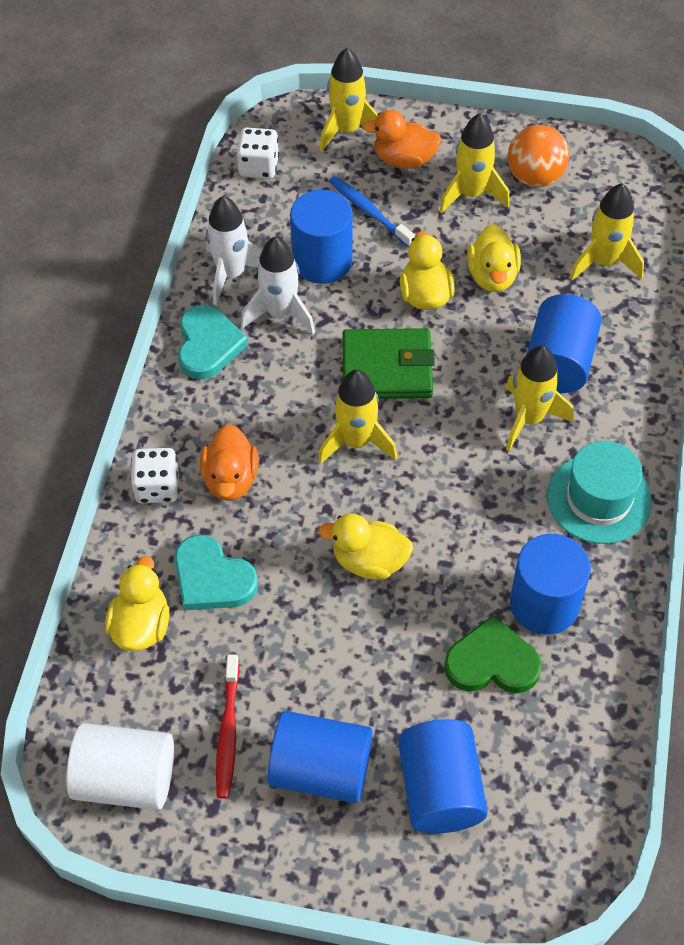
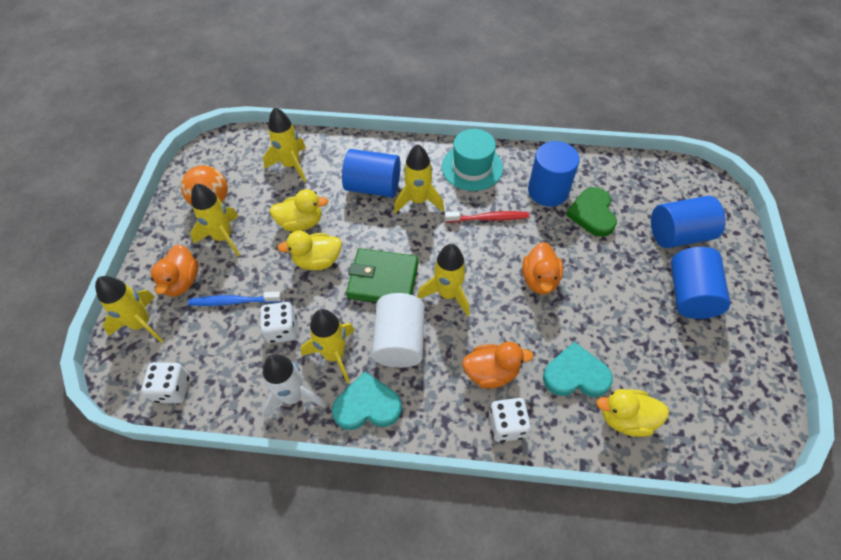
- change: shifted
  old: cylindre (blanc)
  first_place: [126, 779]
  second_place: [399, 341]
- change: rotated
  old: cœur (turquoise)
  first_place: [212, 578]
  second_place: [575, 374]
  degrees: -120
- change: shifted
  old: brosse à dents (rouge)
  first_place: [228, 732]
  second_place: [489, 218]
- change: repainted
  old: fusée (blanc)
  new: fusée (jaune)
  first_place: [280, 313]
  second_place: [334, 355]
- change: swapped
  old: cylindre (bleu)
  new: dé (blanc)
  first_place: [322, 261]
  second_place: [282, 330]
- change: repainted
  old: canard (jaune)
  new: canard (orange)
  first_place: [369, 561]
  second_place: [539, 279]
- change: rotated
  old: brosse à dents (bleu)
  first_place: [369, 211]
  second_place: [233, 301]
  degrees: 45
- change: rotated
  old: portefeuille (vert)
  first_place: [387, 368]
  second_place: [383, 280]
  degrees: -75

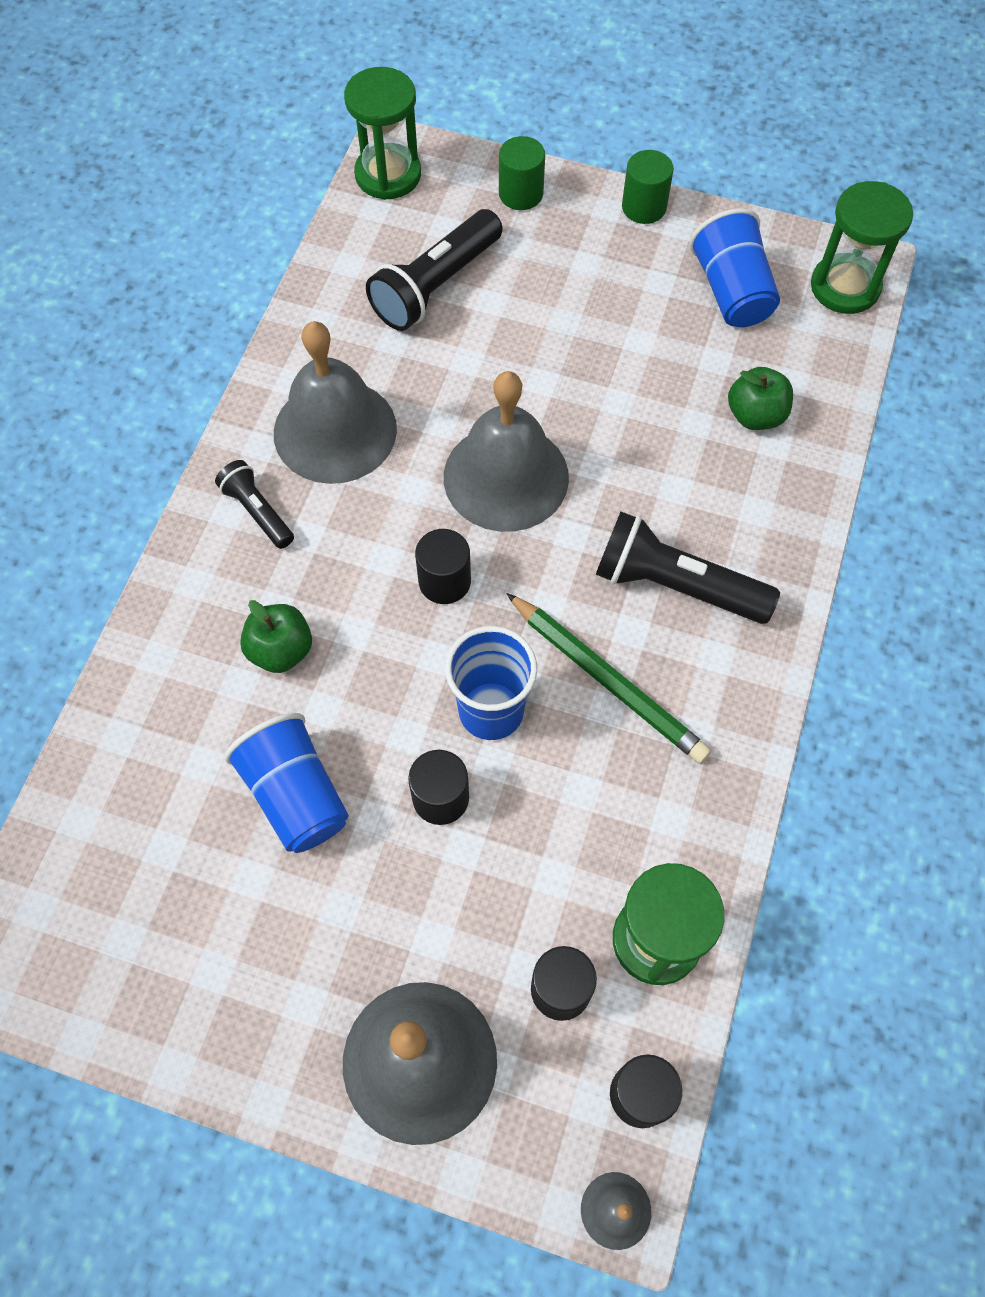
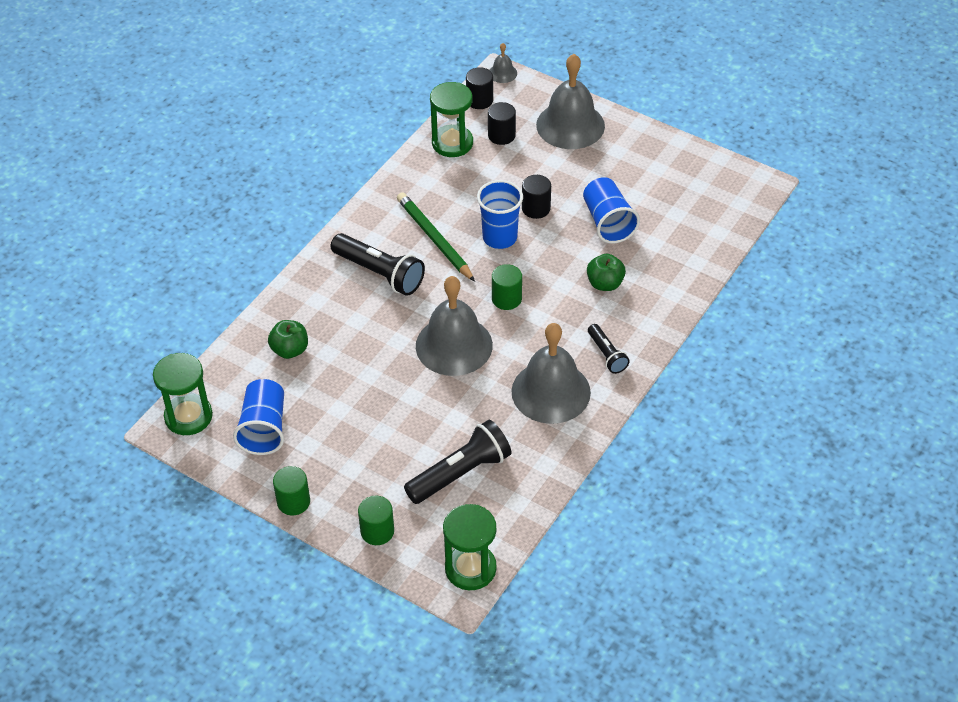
- change: repainted
  old: cylindre (noir)
  new: cylindre (vert)
  first_place: [444, 581]
  second_place: [506, 299]

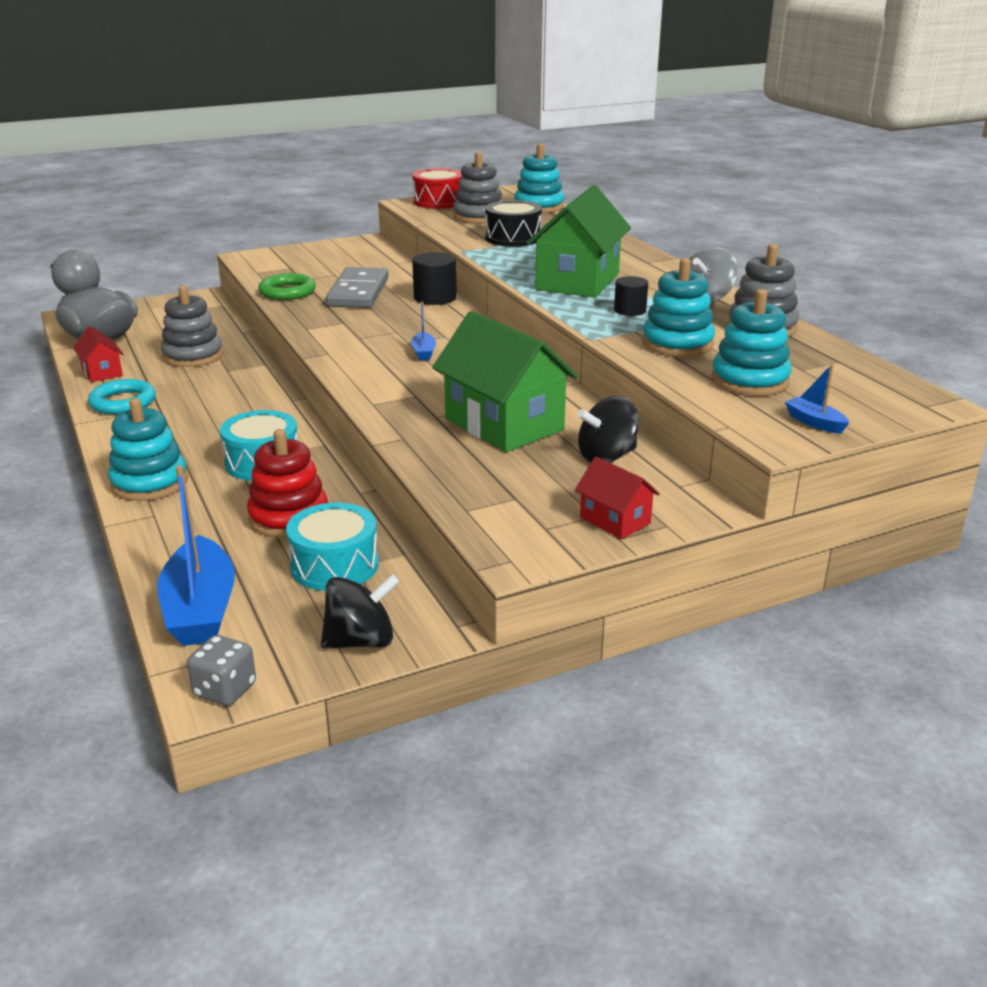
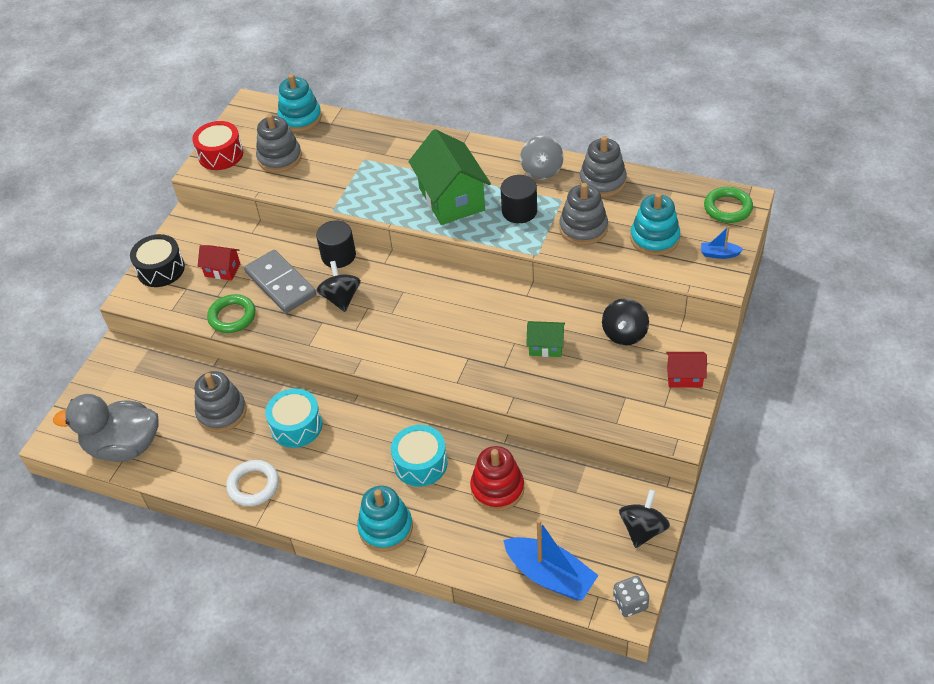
- change: shifted
  old: maison (rouge)
  first_place: [102, 372]
  second_place: [222, 270]
- change: repainted
  old: anneau (turquoise)
  new: anneau (blanc)
  first_place: [123, 402]
  second_place: [253, 485]
- change: shifted
  old: tambour (turquoise)
  first_place: [334, 565]
  second_place: [296, 426]
- change: gone
  old: bateau (bleu)
  first_place: [423, 352]
- change: scaled
  old: maison (vert)
  first_place: [504, 424]
  second_place: [546, 346]
  factor: 0.49
- change: shifted
  old: tambour (noir)
  first_place: [513, 238]
  second_place: [161, 269]
- change: scaled
  old: cylindre (noir)
  first_place: [630, 310]
  second_place: [519, 211]
  factor: 1.53
- change: repainted
  old: jouet à empiler (turquoise)
  new: jouet à empiler (gris)
  first_place: [677, 343]
  second_place: [583, 228]
- change: new
  new: toupie (noir)
  second_place: [341, 298]
- change: new
  new: anneau (vert)
  second_place: [727, 208]

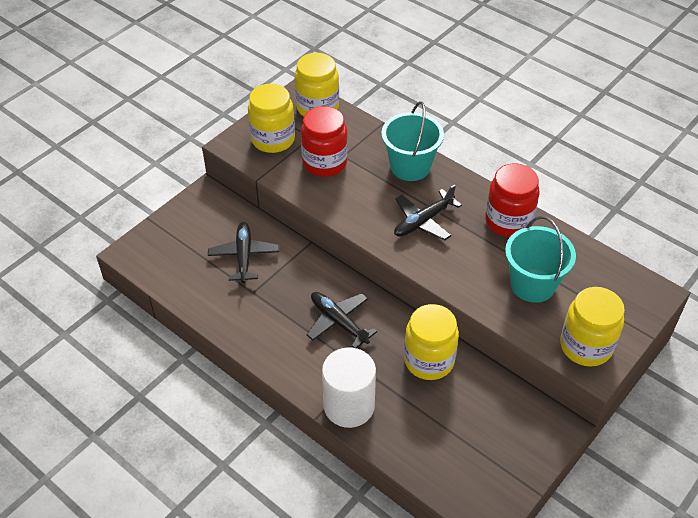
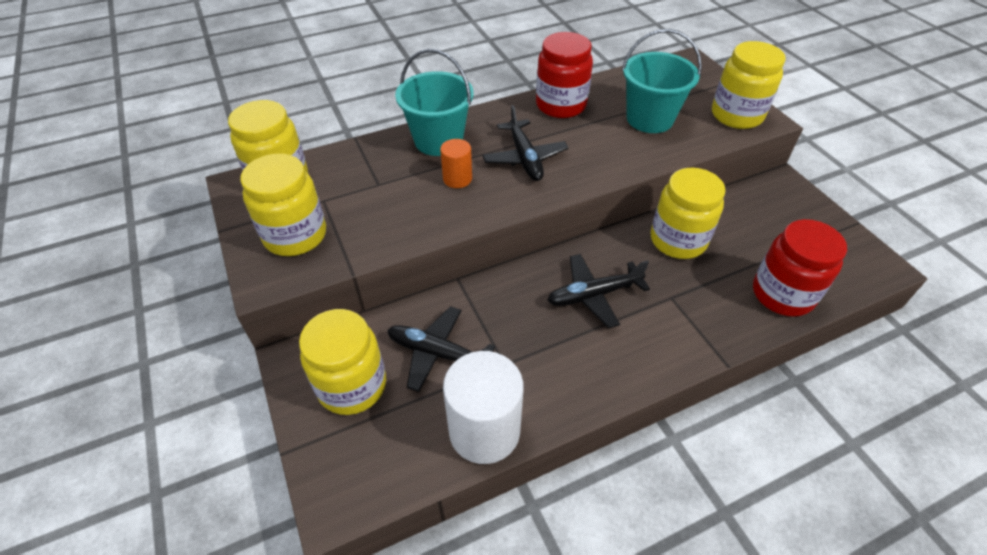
- change: shifted
  old: bocal (rouge)
  first_place: [325, 163]
  second_place: [782, 294]
- change: shifted
  old: cylindre (blanc)
  first_place: [349, 406]
  second_place: [484, 430]
- change: new
  new: bocal (jaune)
  second_place: [352, 386]
- change: new
  new: cylindre (orange)
  second_place: [457, 179]

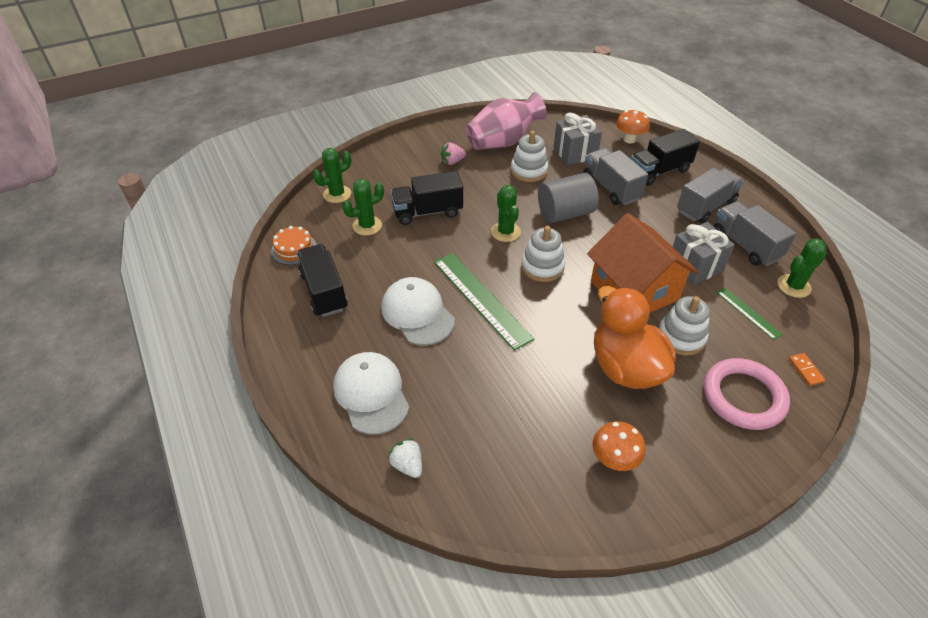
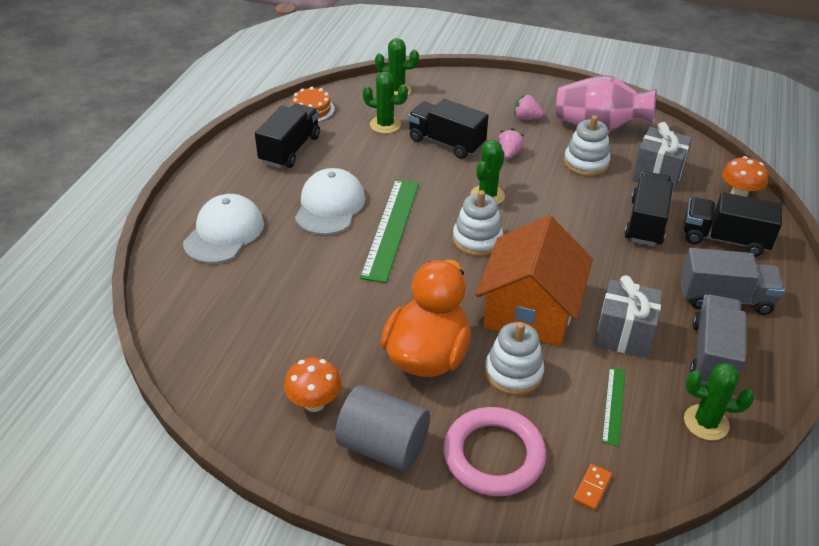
- change: gone
  old: fraise (blanc)
  first_place: [407, 465]
- change: shifted
  old: cylindre (gris)
  first_place: [565, 213]
  second_place: [383, 446]
- change: repainted
  old: camion (gris)
  new: camion (noir)
  first_place: [611, 188]
  second_place: [646, 222]
- change: new
  new: fraise (rose)
  second_place: [509, 154]

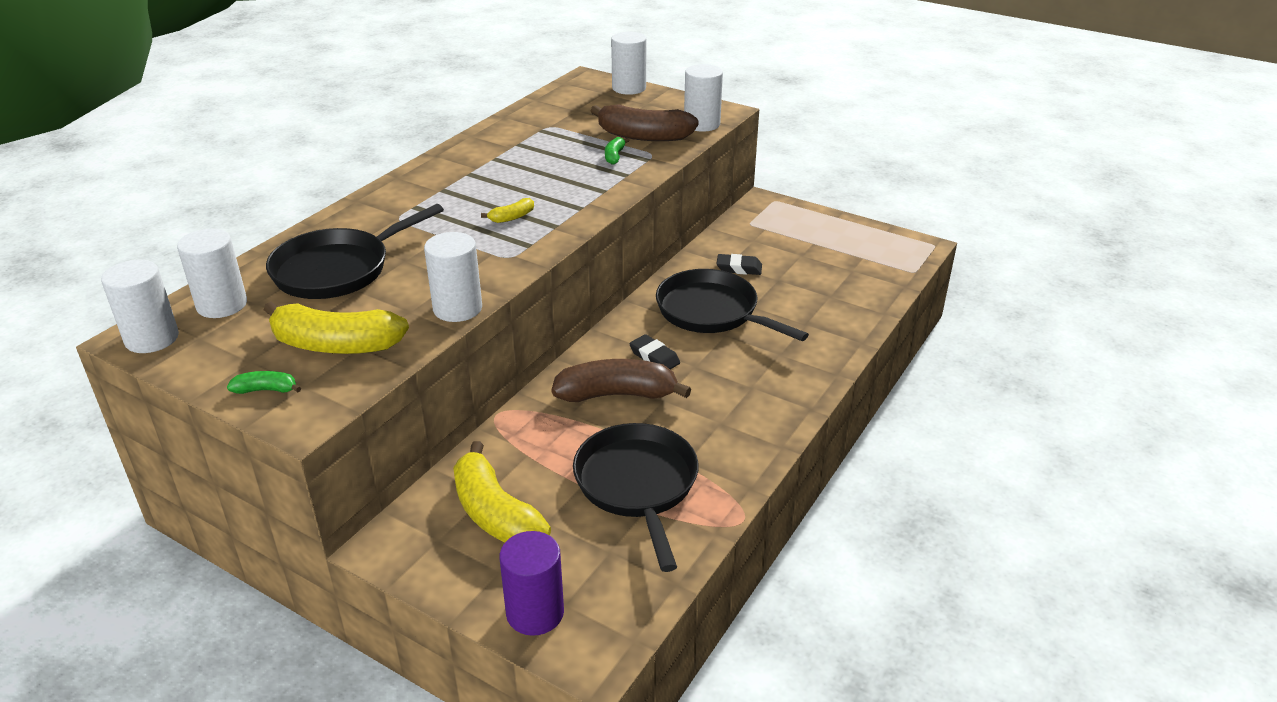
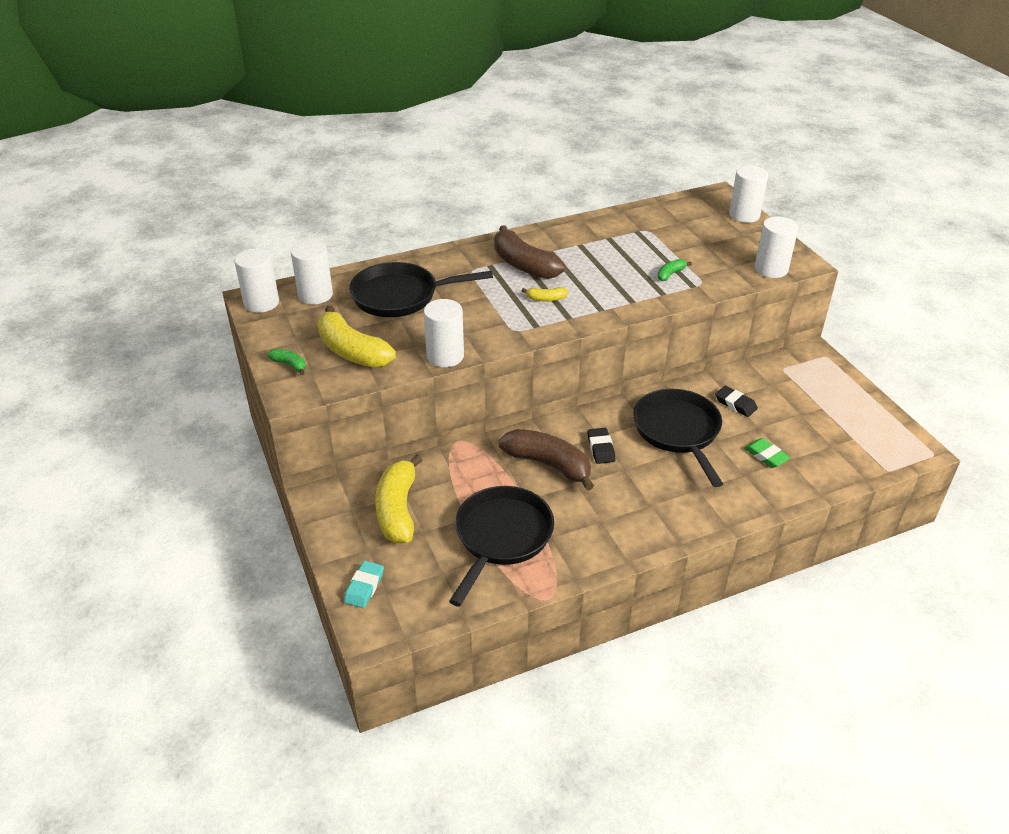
- change: swapped
  old: cylindre (violet)
  new: gomme (turquoise)
  first_place: [535, 613]
  second_place: [364, 587]
- change: shifted
  old: banane (marron)
  first_place: [643, 136]
  second_place: [523, 265]
- change: new
  new: gomme (vert)
  second_place: [766, 456]

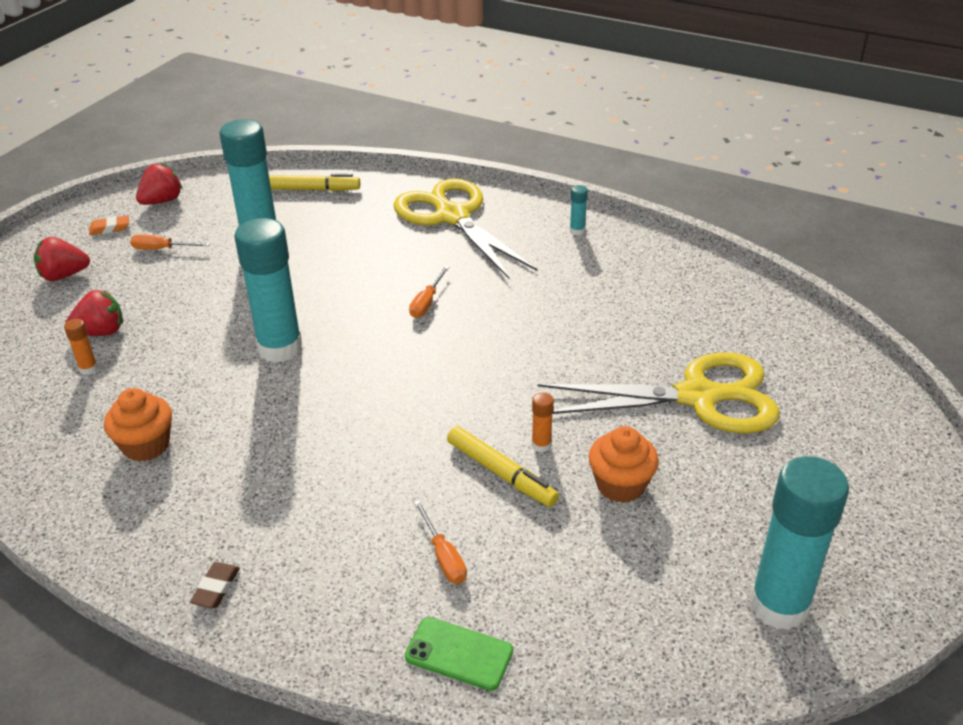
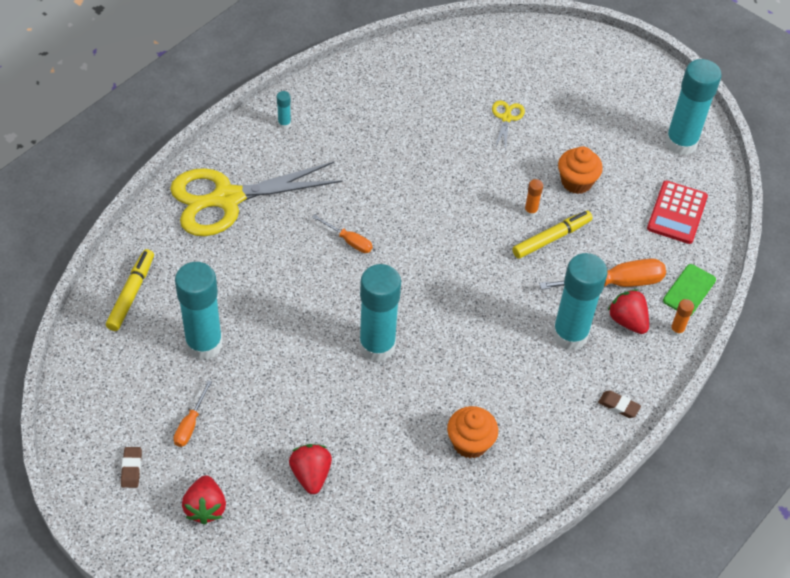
- change: shifted
  old: bâton de colle (orange)
  first_place: [88, 369]
  second_place: [677, 330]
- change: repainted
  old: gomme (orange)
  new: gomme (marron)
  first_place: [110, 228]
  second_place: [131, 469]
- change: shifted
  old: fraise (rouge)
  first_place: [162, 201]
  second_place: [627, 321]
- change: scaled
  old: tournevis (orange)
  first_place: [443, 556]
  second_place: [616, 283]
  factor: 1.78
- change: scaled
  old: ciseaux (jaune)
  first_place: [700, 397]
  second_place: [506, 117]
  factor: 0.41
- change: new
  new: bâton de colle (turquoise)
  second_place: [570, 334]
- change: new
  new: calculatrice (rouge)
  second_place: [677, 213]

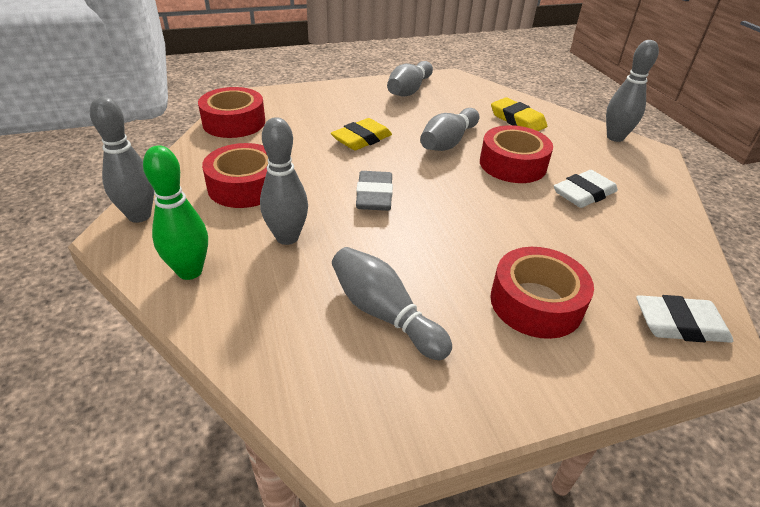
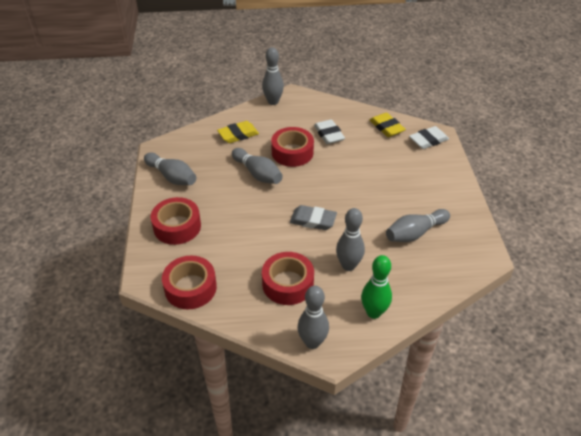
- change: shifted
  old: gomme (jaune)
  first_place: [361, 139]
  second_place: [386, 127]
- change: shifted
  old: ruban adhésif (rouge)
  first_place: [536, 303]
  second_place: [177, 226]
- change: rotated
  old: gomme (blanc)
  first_place: [679, 324]
  second_place: [428, 140]
  degrees: 45

